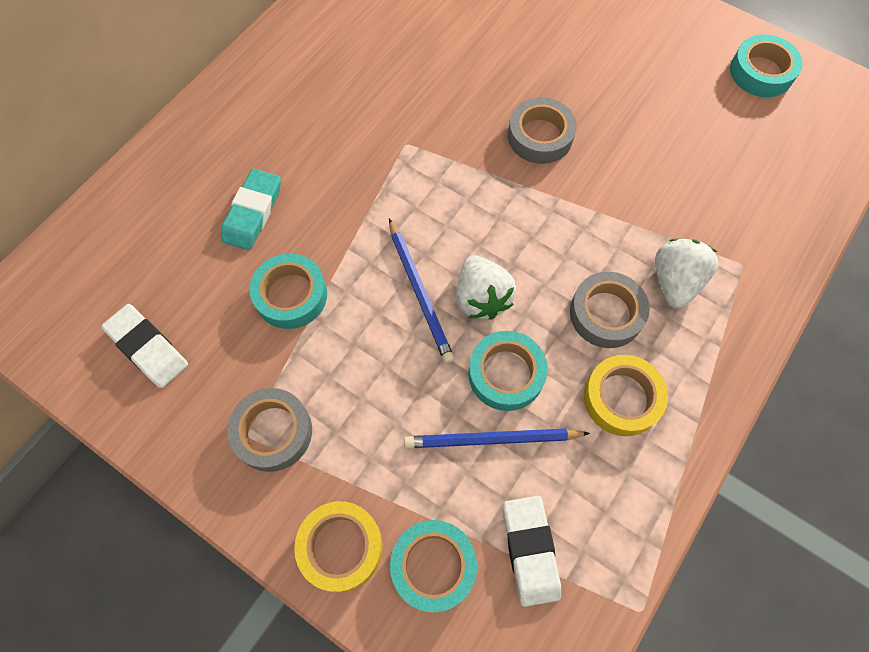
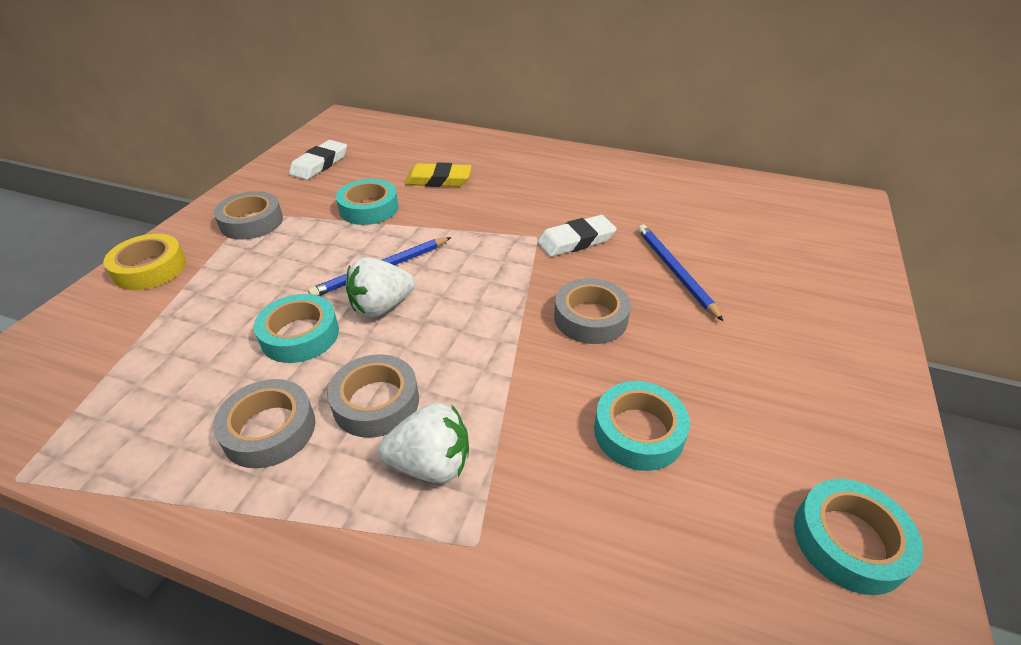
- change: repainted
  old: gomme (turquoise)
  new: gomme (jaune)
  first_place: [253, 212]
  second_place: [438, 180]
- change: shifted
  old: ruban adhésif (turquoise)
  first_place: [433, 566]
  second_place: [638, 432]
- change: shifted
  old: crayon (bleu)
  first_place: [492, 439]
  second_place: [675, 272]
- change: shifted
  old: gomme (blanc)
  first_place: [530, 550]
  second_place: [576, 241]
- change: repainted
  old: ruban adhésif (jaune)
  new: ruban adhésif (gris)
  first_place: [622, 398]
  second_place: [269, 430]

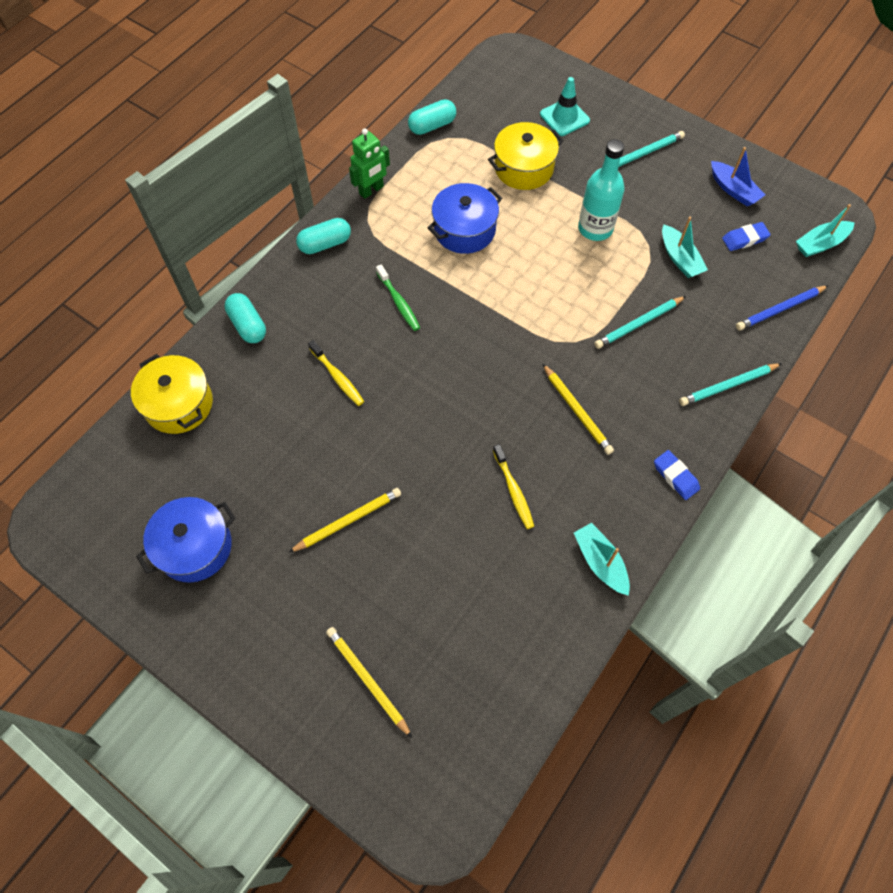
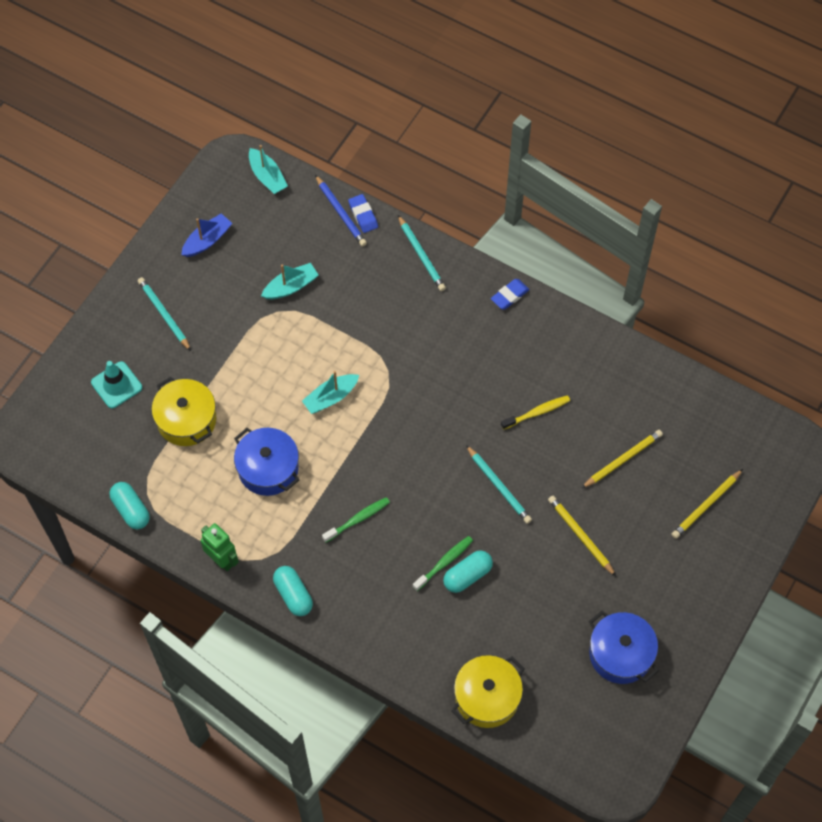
- change: shifted
  old: gélule (turquoise)
  first_place: [247, 325]
  second_place: [467, 575]
- change: repainted
  old: brosse à dents (jaune)
  new: brosse à dents (vert)
  first_place: [337, 377]
  second_place: [444, 562]
- change: shifted
  old: crayon (jaune)
  first_place: [577, 411]
  second_place: [622, 460]
- change: shifted
  old: bateau (turquoise)
  first_place: [600, 562]
  second_place: [331, 397]
- change: gone
  old: bouteille (turquoise)
  first_place: [595, 228]
- change: shifted
  old: crayon (turquoise)
  first_place: [638, 324]
  second_place: [499, 486]
- change: shifted
  old: gomme (bleu)
  first_place: [744, 239]
  second_place: [363, 215]

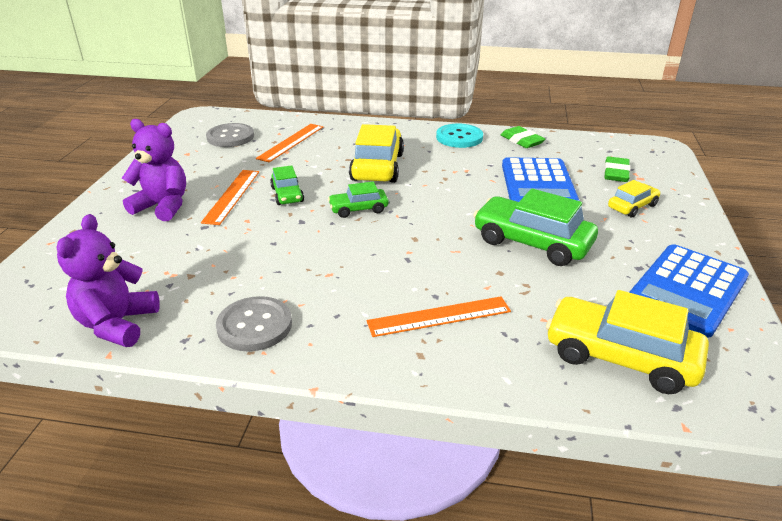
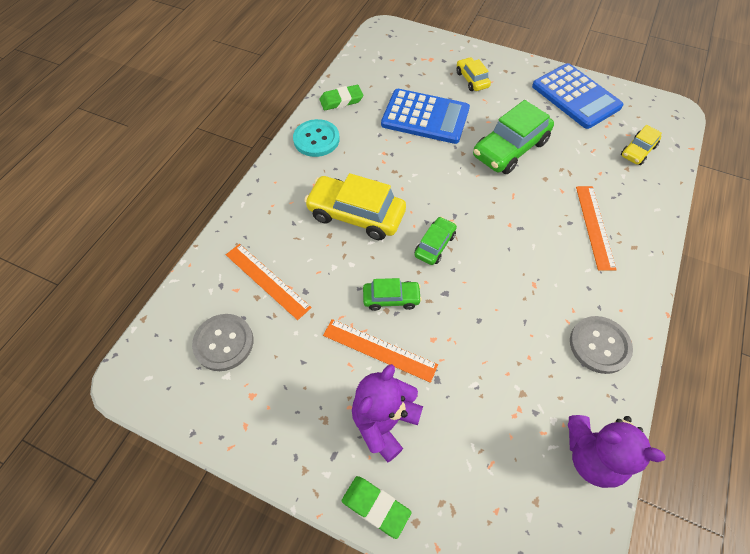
- change: rotated
  old: voiture (vert)
  first_place: [358, 209]
  second_place: [434, 245]
  degrees: -150
- change: scaled
  old: voiture (jaune)
  first_place: [620, 357]
  second_place: [638, 151]
  factor: 0.54
- change: shifted
  old: gomme (vert)
  first_place: [616, 173]
  second_place: [375, 507]

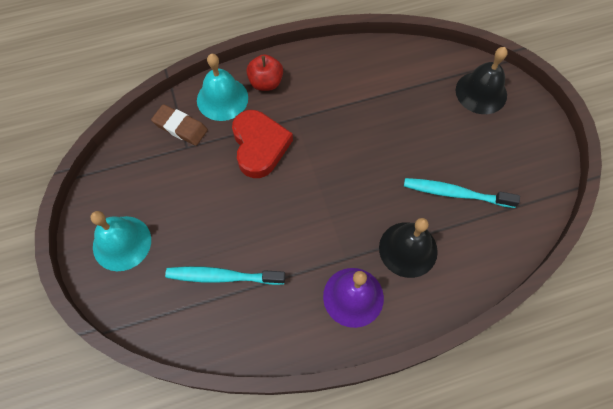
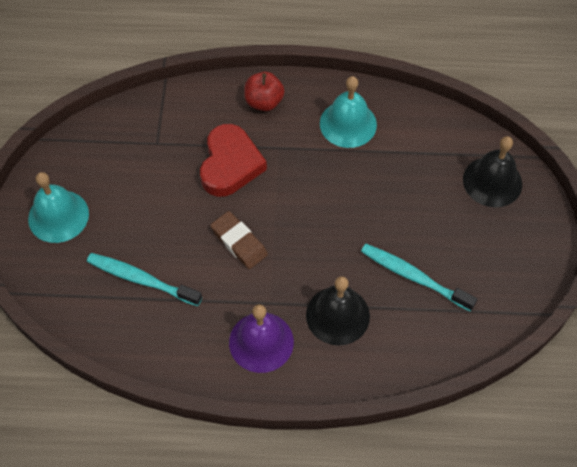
- change: shifted
  old: gomme (marron)
  first_place: [180, 127]
  second_place: [239, 242]
- change: shifted
  old: cloche (turquoise)
  first_place: [222, 99]
  second_place: [348, 124]

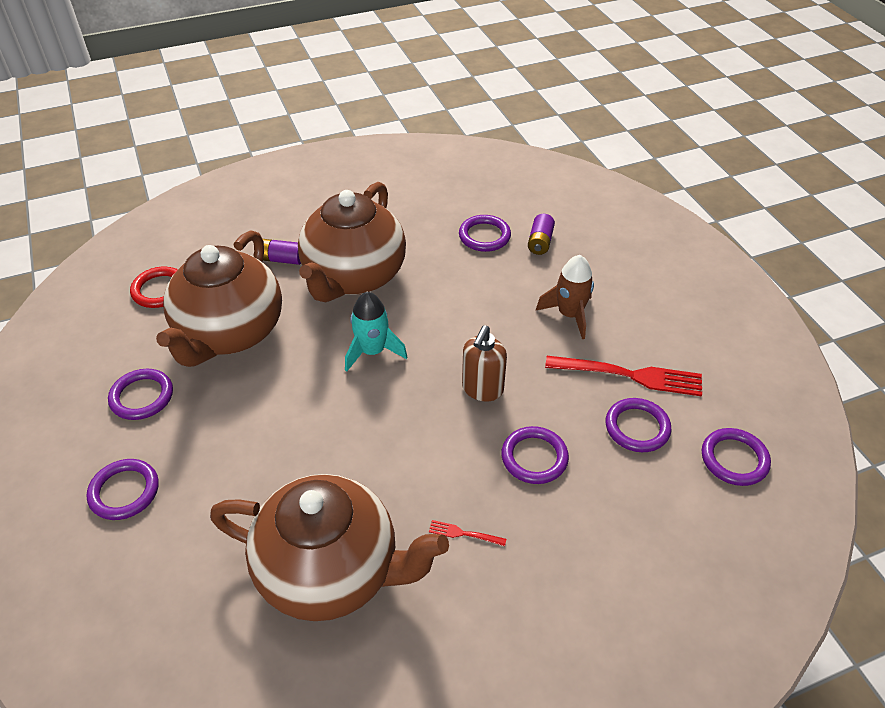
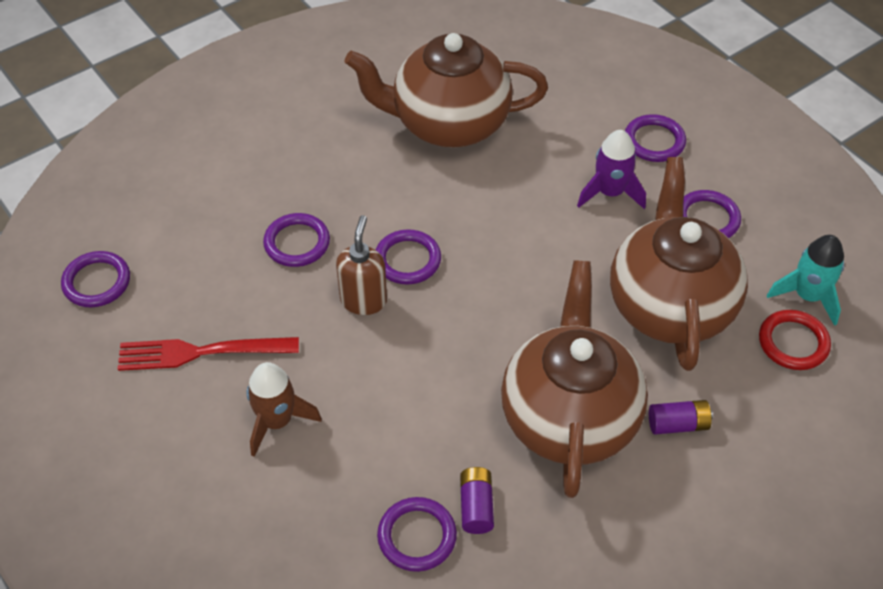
- change: shifted
  old: fusée (turquoise)
  first_place: [372, 351]
  second_place: [807, 296]
- change: gone
  old: fourchette (rouge)
  first_place: [464, 534]
- change: shifted
  old: pile (violet)
  first_place: [540, 242]
  second_place: [476, 506]
- change: shifted
  old: anneau (violet)
  first_place: [637, 427]
  second_place: [407, 260]
- change: new
  new: fusée (violet)
  second_place: [610, 193]

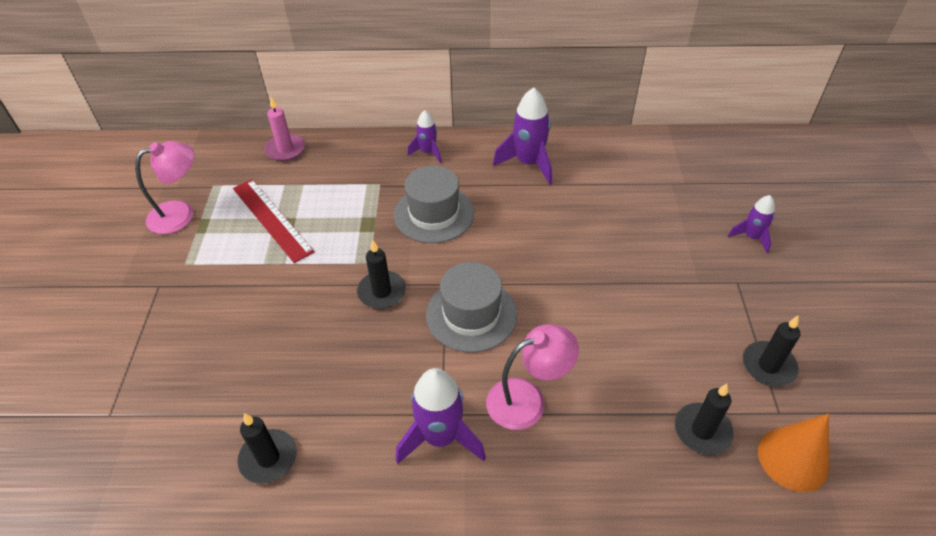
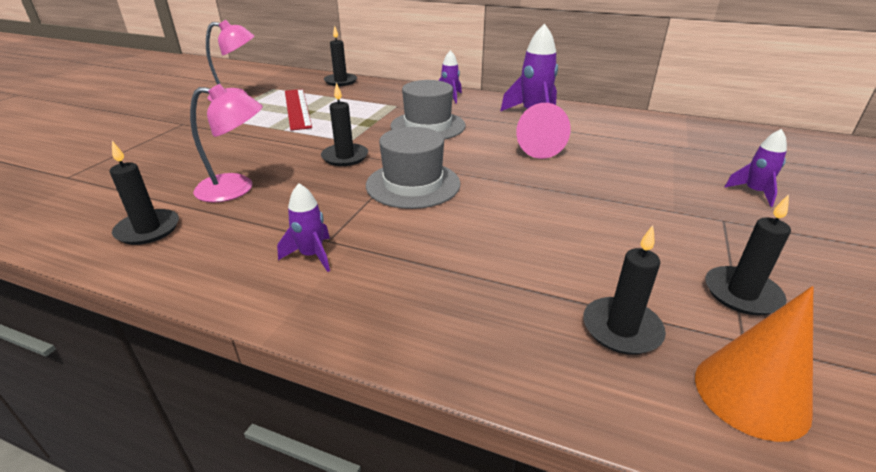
- change: repainted
  old: bougie (rose)
  new: bougie (noir)
  first_place: [285, 149]
  second_place: [340, 81]
- change: scaled
  old: fusée (violet)
  first_place: [440, 437]
  second_place: [312, 255]
  factor: 0.58
- change: shifted
  old: lampe (rose)
  first_place: [527, 399]
  second_place: [236, 189]
- change: new
  new: cône (rose)
  second_place: [536, 146]

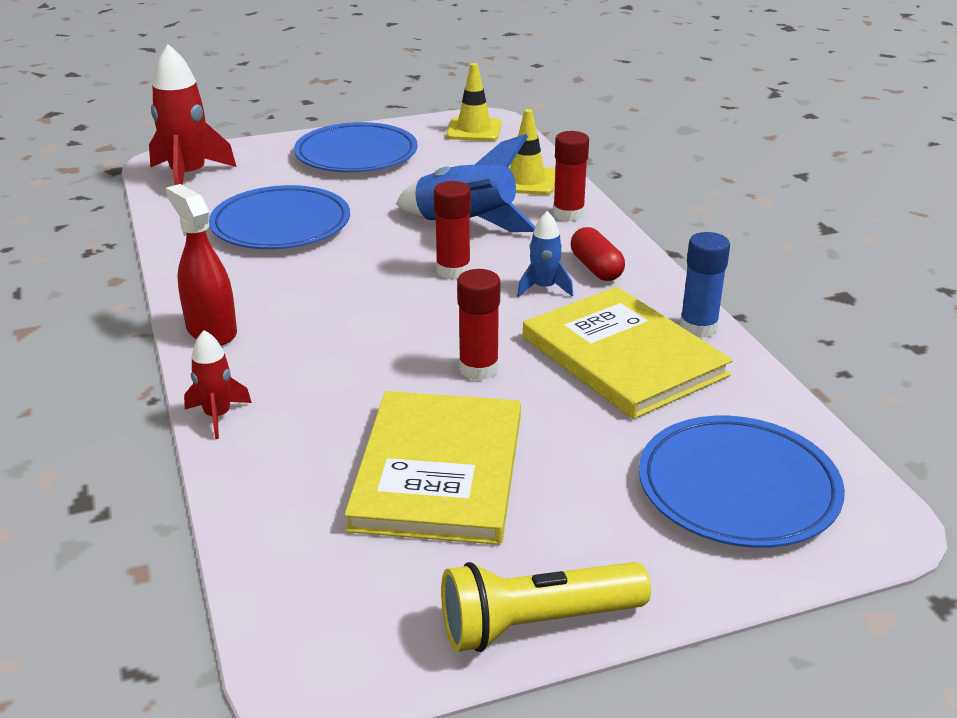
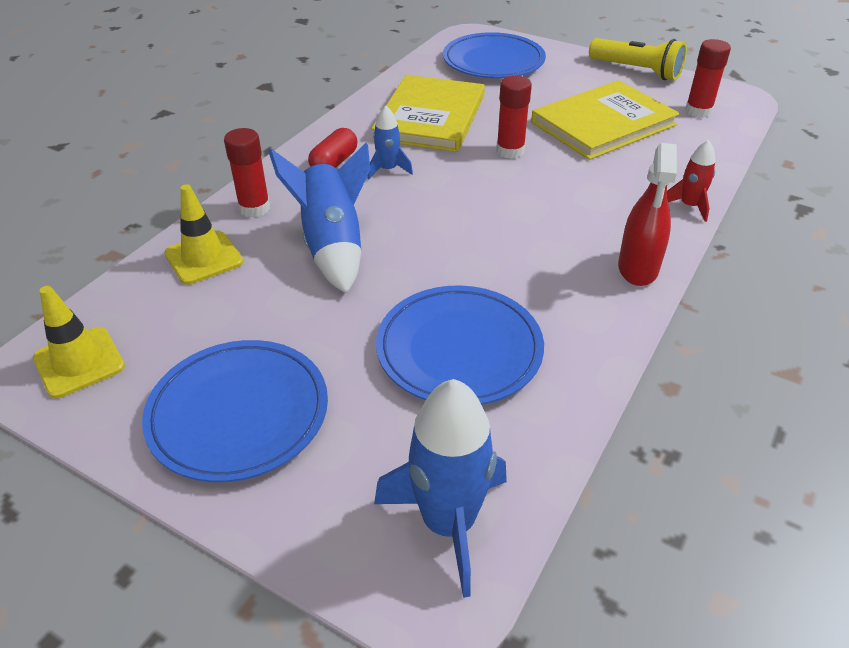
- change: repainted
  old: fusée (rouge)
  new: fusée (bleu)
  first_place: [188, 176]
  second_place: [448, 523]
- change: shifted
  old: bâton de colle (rouge)
  first_place: [453, 270]
  second_place: [698, 111]
- change: gone
  old: bâton de colle (bleu)
  first_place: [698, 328]

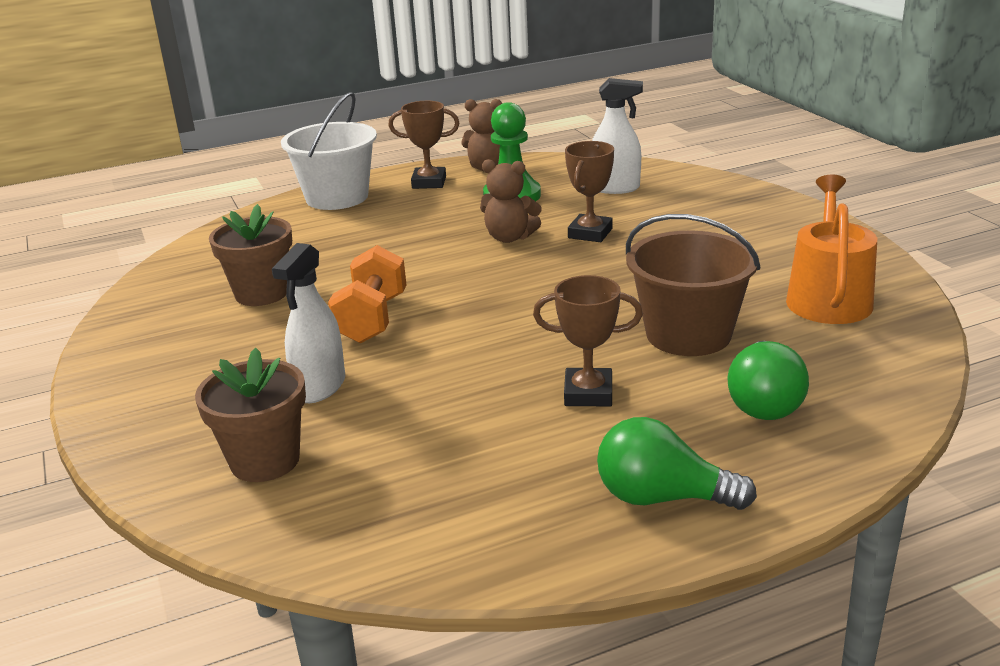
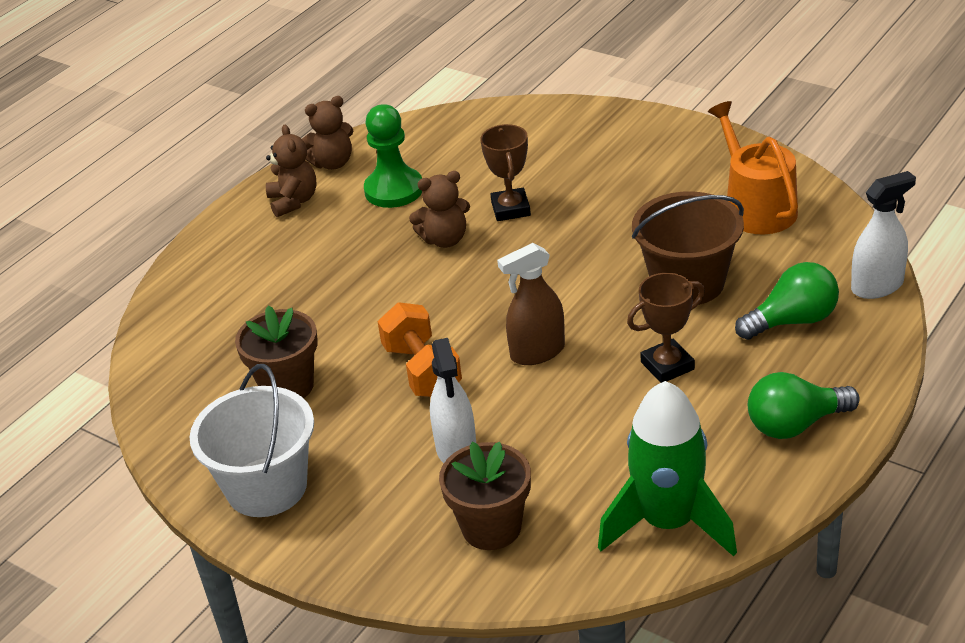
- change: shifted
  old: seau (blanc)
  first_place: [337, 197]
  second_place: [266, 487]
- change: swapped
  old: trophée (marron)
  new: ours en peluche (marron)
  first_place: [429, 182]
  second_place: [293, 201]
- change: shifted
  old: vaporisateur (blanc)
  first_place: [615, 188]
  second_place: [877, 286]
- change: rotated
  old: ampoule (vert)
  first_place: [764, 402]
  second_place: [792, 321]
  degrees: -90
- change: new
  new: vaporisateur (marron)
  second_place: [537, 352]
- change: new
  new: fusée (vert)
  second_place: [668, 523]

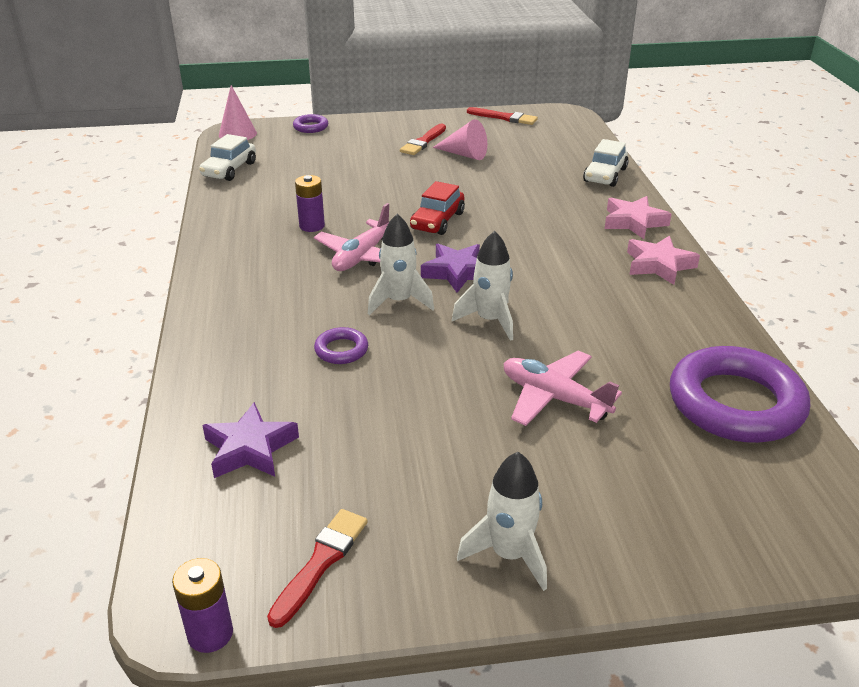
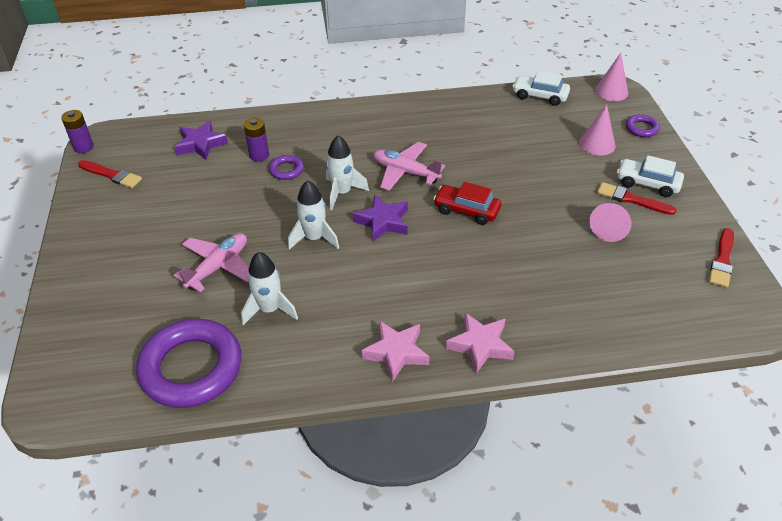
- change: shifted
  old: pile (violet)
  first_place: [312, 226]
  second_place: [259, 155]
- change: shifted
  old: fusée (blanc)
  first_place: [509, 554]
  second_place: [269, 309]
- change: shifted
  old: voiture (blanc)
  first_place: [605, 175]
  second_place: [647, 183]
- change: new
  new: cône (rose)
  second_place: [597, 144]

